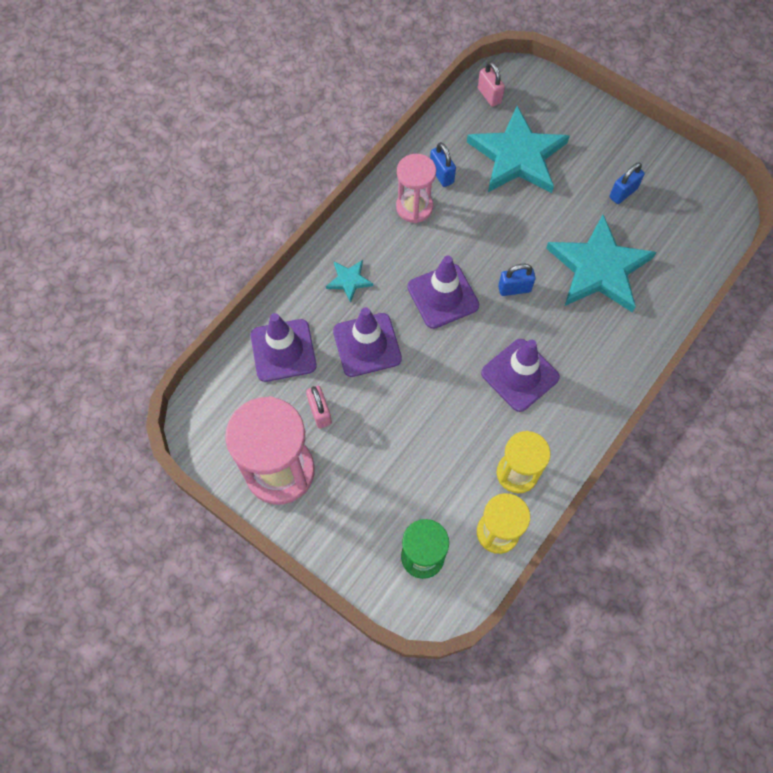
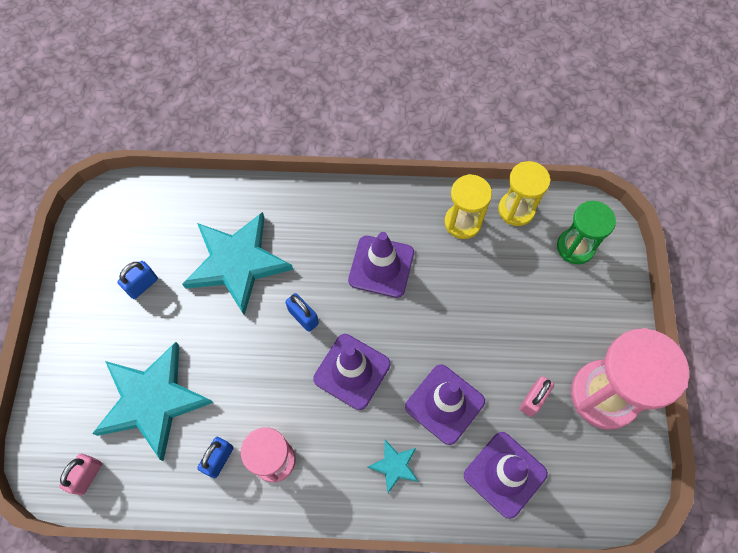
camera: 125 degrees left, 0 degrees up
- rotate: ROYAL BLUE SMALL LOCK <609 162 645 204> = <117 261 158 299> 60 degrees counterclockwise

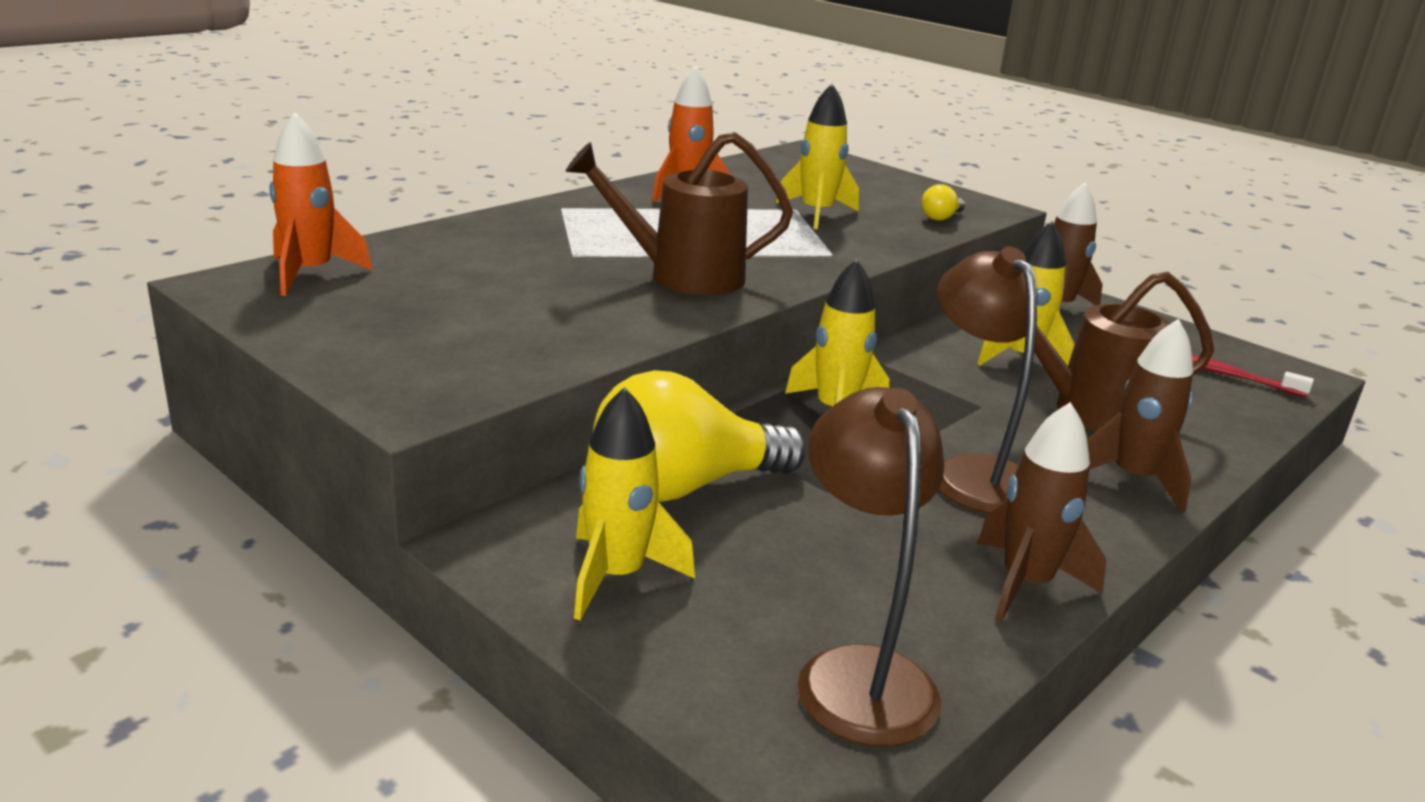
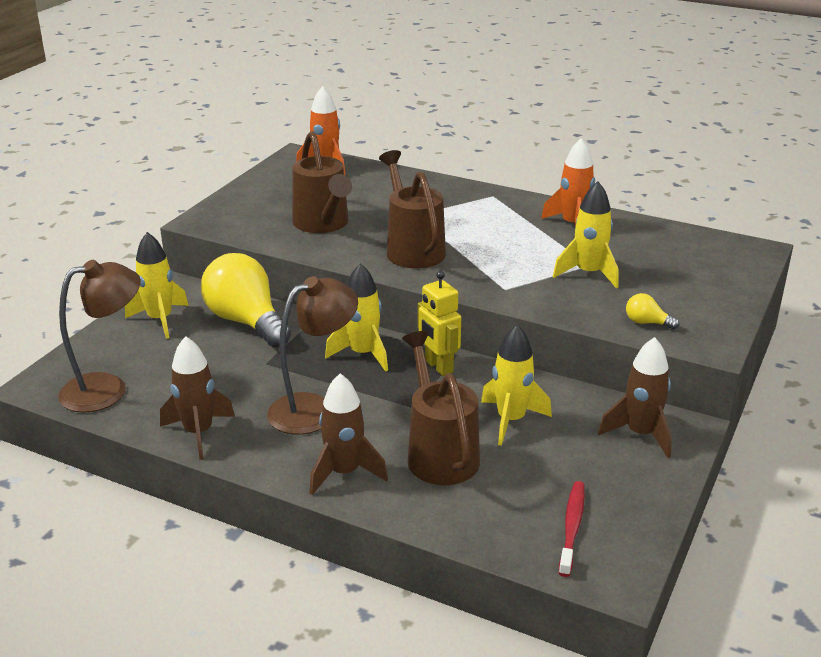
camera: 75 degrees right, 5 degrees up
- insert: RUSSET WATERING CAN <292 131 352 233>
- insert: BRIGHT YELLOW ROBOT FIGURE <418 271 461 376>

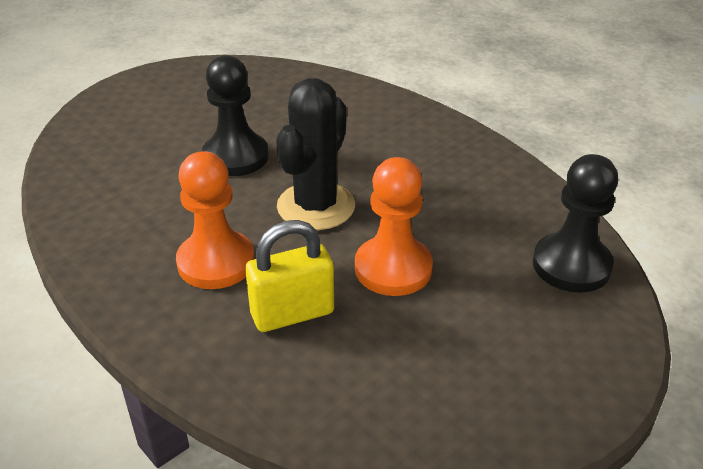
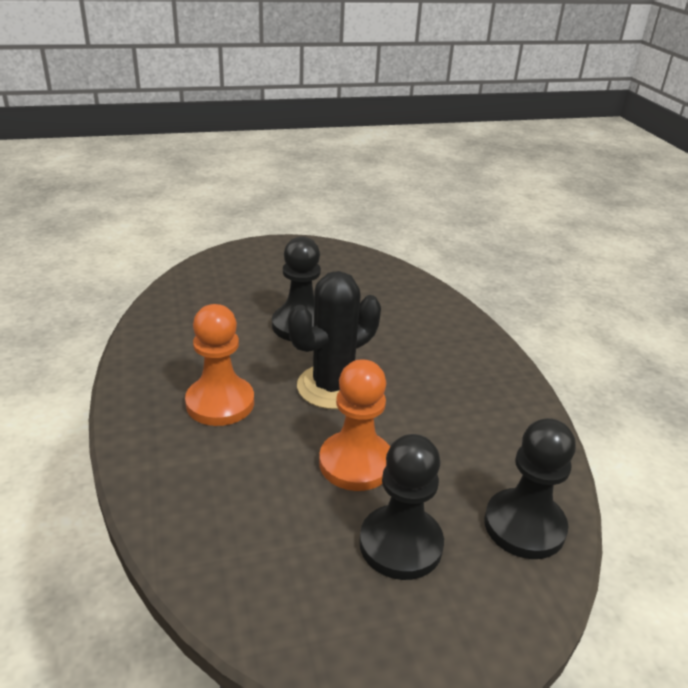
camera: 25 degrees right, 5 degrees down
- delete: BRIGHT YELLOW SMALL LOCK <245 220 334 332>
- insert: BLACK PAWN <359 434 444 580>

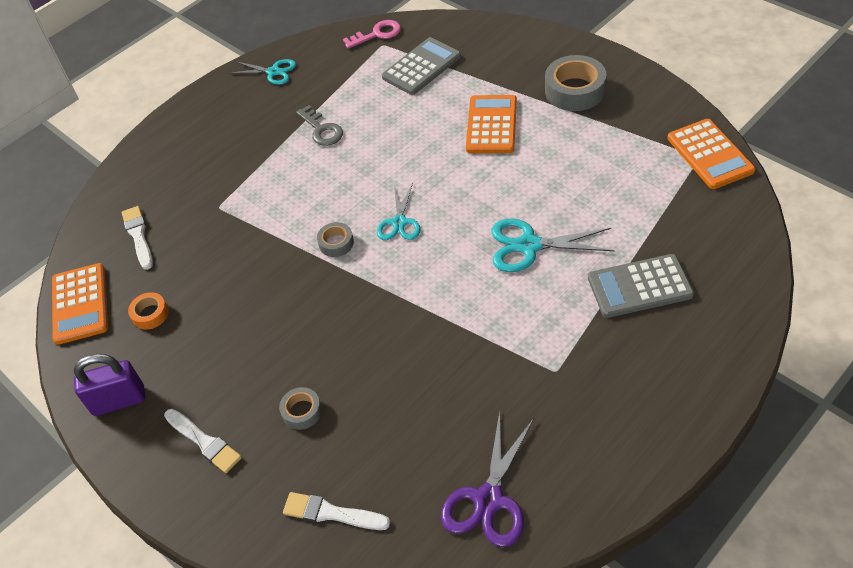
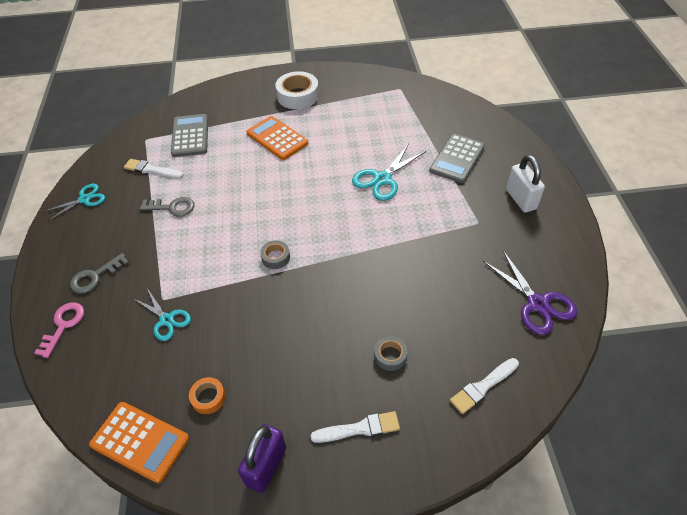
camera: 55 degrees left, 0 degrees up
- delete: ORANGE CALCULATOR <667 119 755 189>
- insert: ASH-GREY KEY <70 253 129 294>
- insert: PURE WHITE SMALL LOCK <506 155 545 213>
- move: PURE WHITE PAINT BRUSH <121 206 153 270> to <124 159 183 179>
- move: ROSY KEY <343 20 401 49> to <34 302 84 358>
- move: TEAL PAIR OF SCISSORS <377 183 421 240> to <134 288 191 341>
- recolor: ASH-GREY TAPE <545 55 607 111> to PURE WHITE TAPE <276 71 319 109>

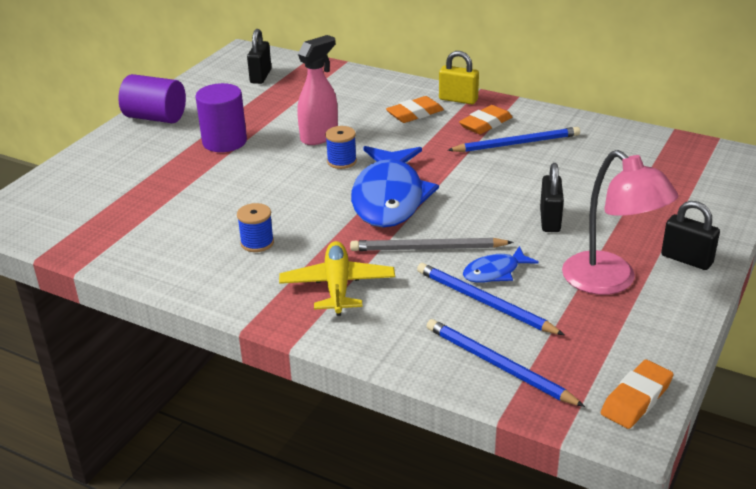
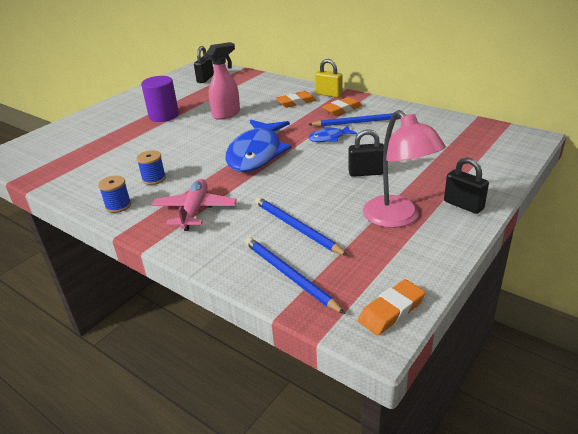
camera: 10 degrees right, 0 degrees up
- delete: ROYAL PURPLE CYLINDER <118 74 186 123>
- delete: ASH-GREY WOODEN PENCIL <350 238 514 251>
- move: ROYAL BLUE REEL OF THREAD <325 126 357 169> to <98 176 131 213>
- move: ROYAL BLUE FISH <463 246 539 283> to <308 125 357 142>
- recolor: BRIGHT YELLOW TOY PLANE <279 241 395 316> to ROSY TOY PLANE <152 179 237 231>
- rotate: BLACK SMALL LOCK <540 163 564 232> = <349 129 384 177> 75 degrees clockwise

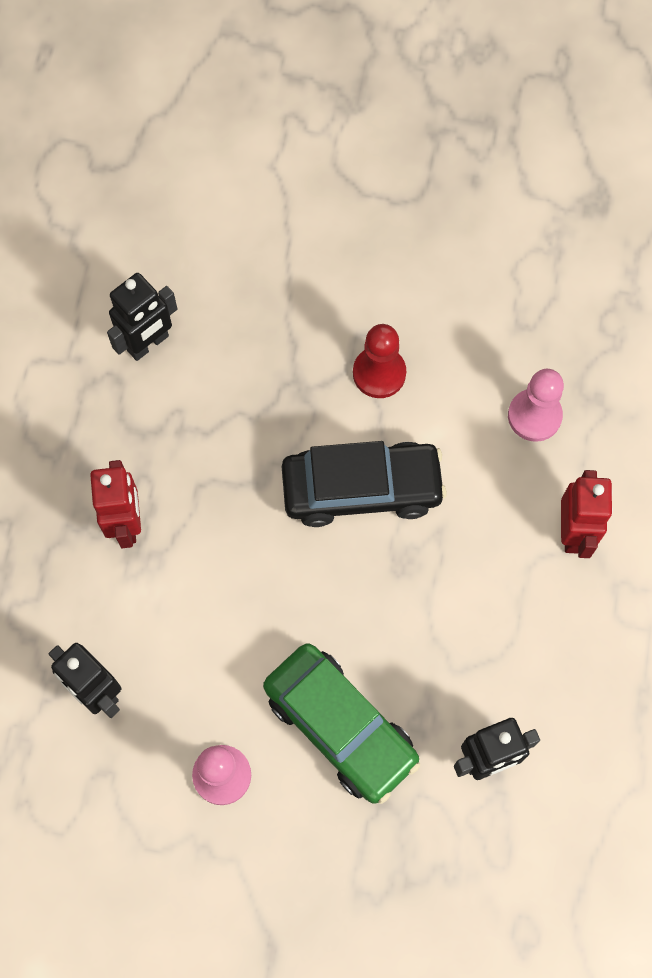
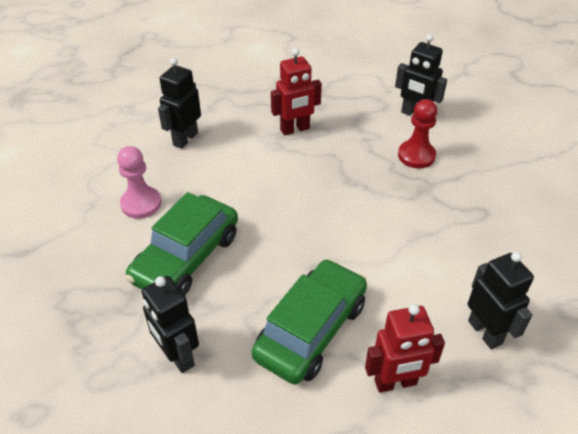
camera: 75 degrees right, 25 degrees down
- delete: BLACK CAR <281 441 447 527>
- insert: LEAF-GREEN CAR <252 259 367 385>
- move: RED PAWN <353 324 406 398> to <398 99 437 168>
- replace: ROSY PAWN <508 369 564 442> to BLACK ROBOT FIGURE <468 252 534 349>

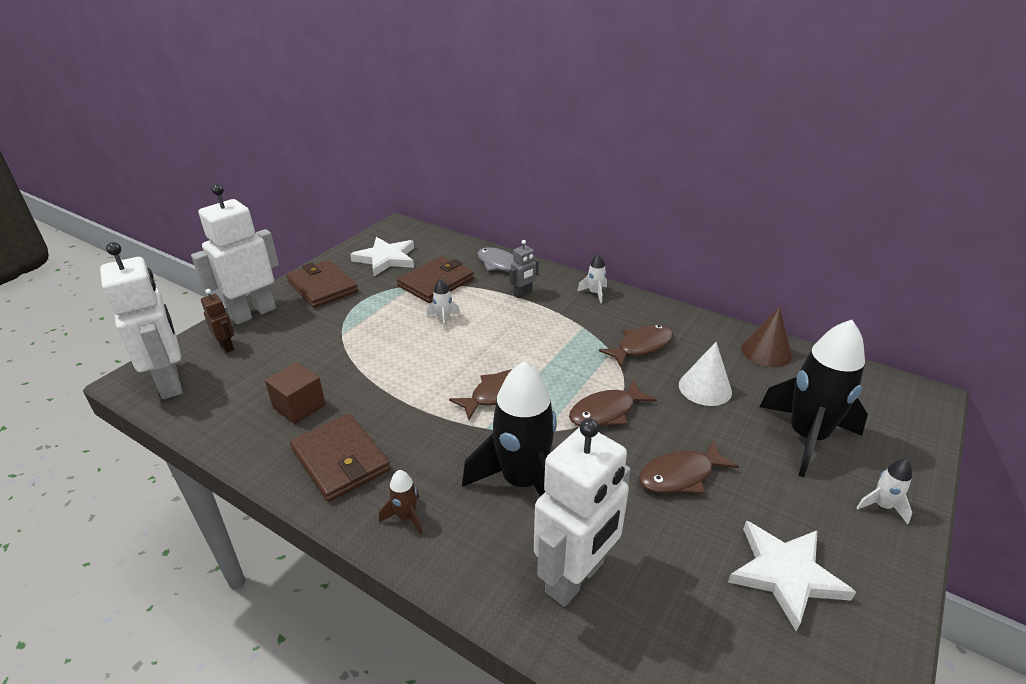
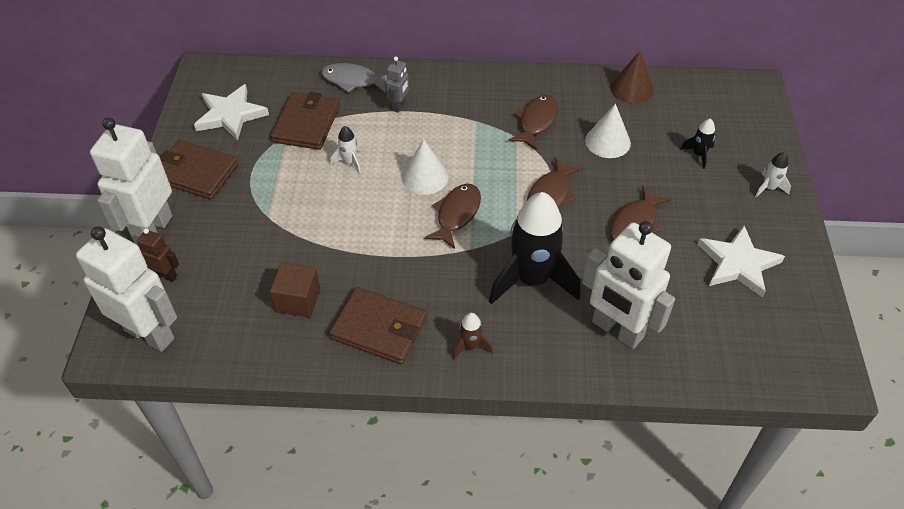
camera: 30 degrees left, 15 degrees up
- delete: PURE WHITE ROCKET <577 253 607 303>
- insert: PURE WHITE SOLID CONE <402 139 448 195>
- rotate: PURE WHITE ROBOT FIGURE <534 418 631 607> = <582 221 675 349> 120 degrees clockwise
- resize: BLACK ROCKET <760 320 868 477> = <680 118 715 169> x0.43

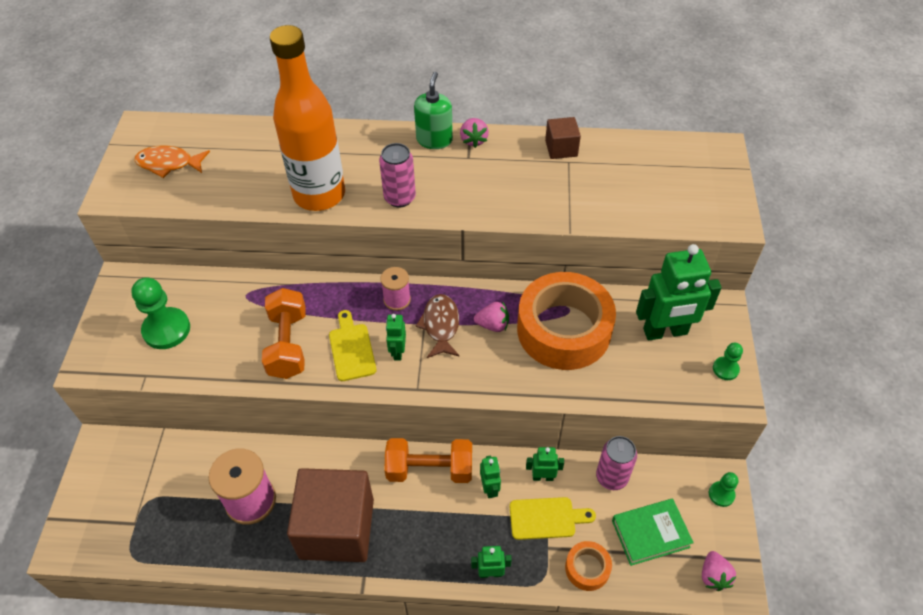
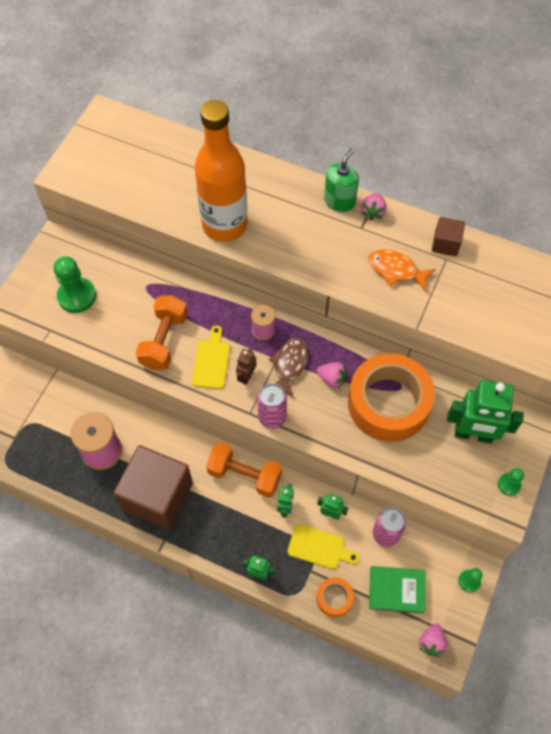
camera: 20 degrees right, 10 degrees up
- move: ORANGE FISH <134 146 210 178> to <368 249 436 292>
- move: ROSY TIN <379 143 416 208> to <257 384 287 428>
- recolor: LEAF-GREEN ROBOT FIGURE <386 314 406 361> to RUSSET ROBOT FIGURE <236 349 256 384>

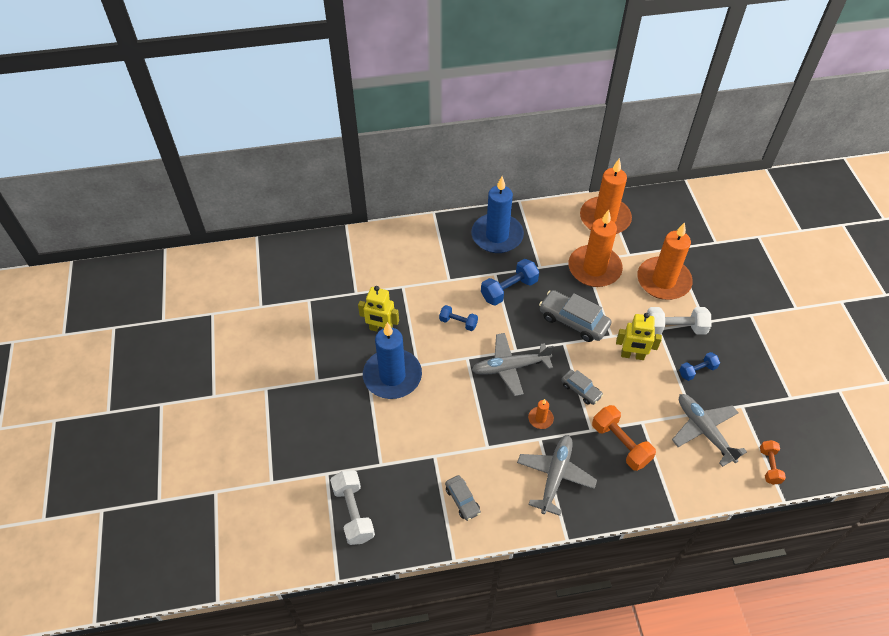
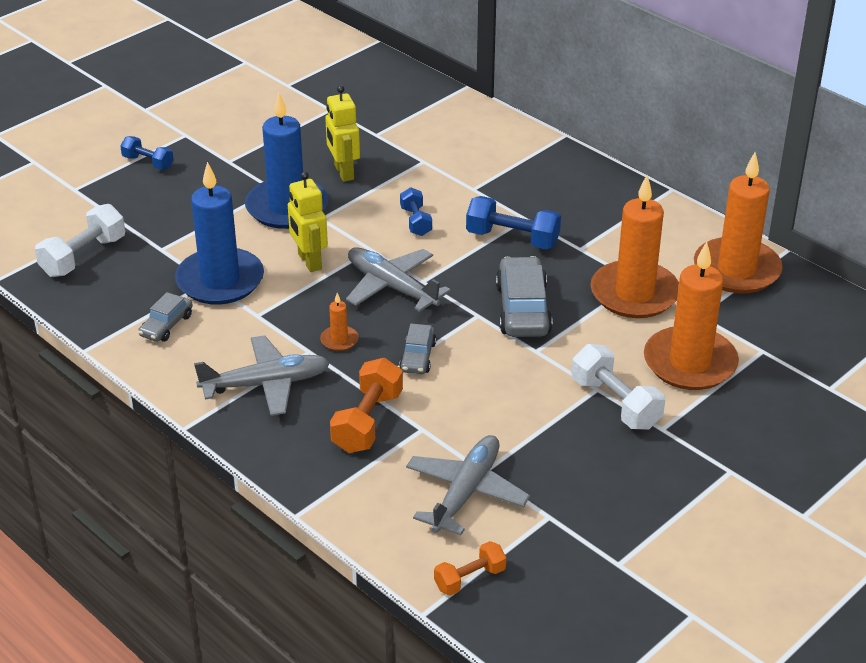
camera: 55 degrees right, 15 degrees down
- move: ROYAL BLUE PILLAR CANDLE <471 176 524 253> to <175 162 264 305>
- move: BRIGHT YELLOW ROBOT FIGURE <616 313 662 360> to <288 171 328 272>
- move: ROYAL BLUE HAND WEIGHT <679 352 720 381> to <120 136 174 170>

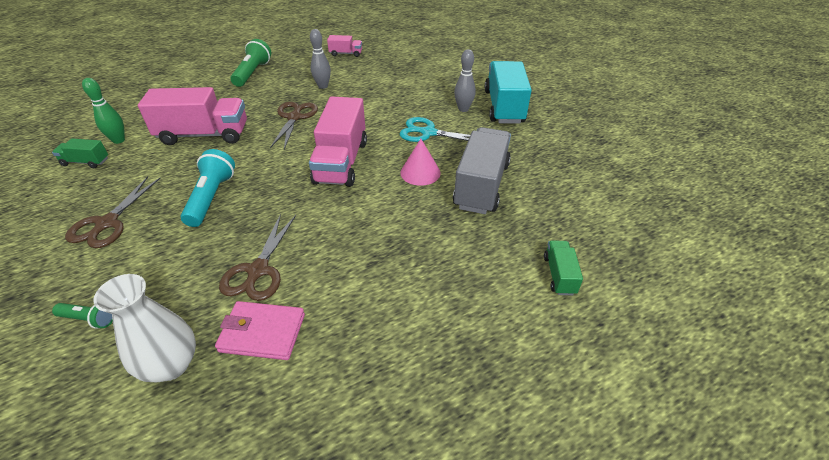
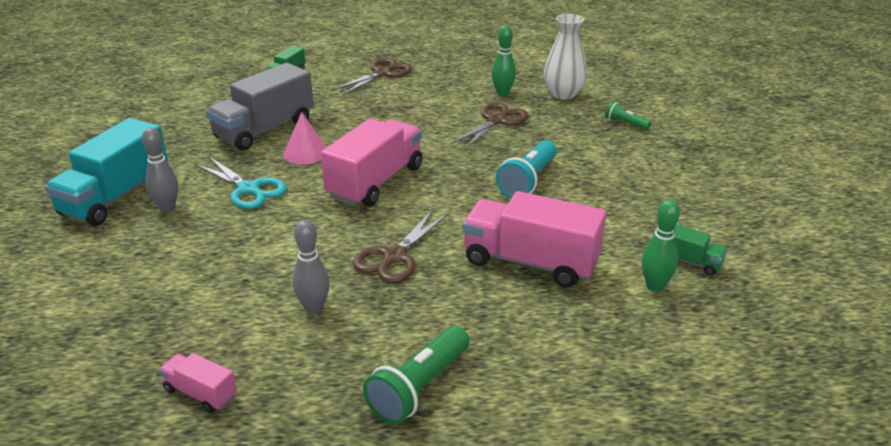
camera: 155 degrees left, 10 degrees down
- move: RUSSET PAIR OF SCISSORS <65 176 161 248> to <332 58 412 95>
- replace: ROSY BILLFOLD <215 301 305 360> to LEAF-GREEN BOWLING PIN <491 25 516 96>

